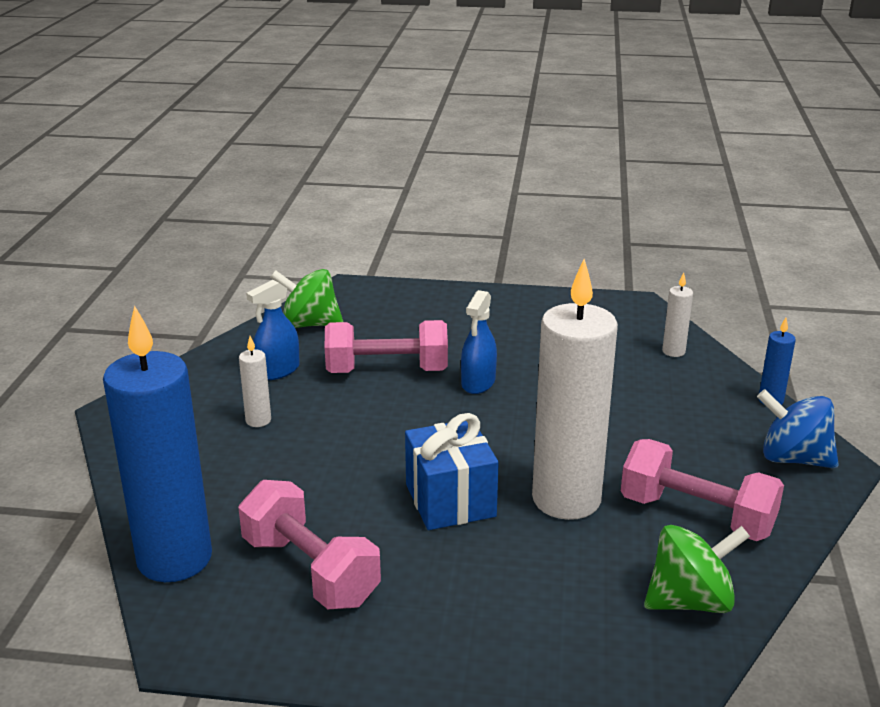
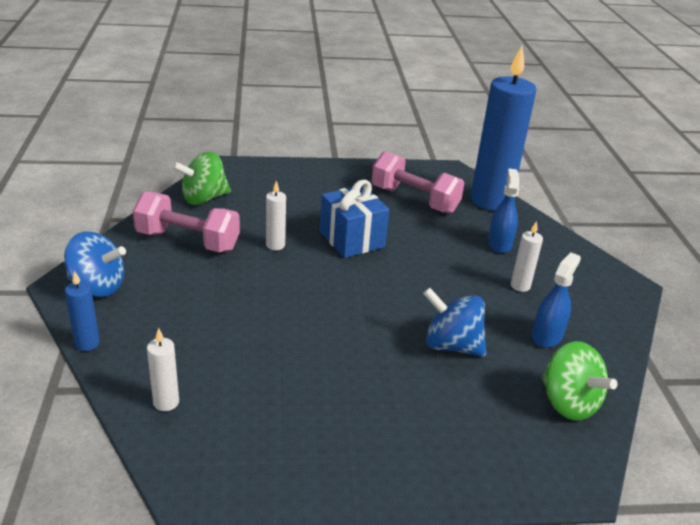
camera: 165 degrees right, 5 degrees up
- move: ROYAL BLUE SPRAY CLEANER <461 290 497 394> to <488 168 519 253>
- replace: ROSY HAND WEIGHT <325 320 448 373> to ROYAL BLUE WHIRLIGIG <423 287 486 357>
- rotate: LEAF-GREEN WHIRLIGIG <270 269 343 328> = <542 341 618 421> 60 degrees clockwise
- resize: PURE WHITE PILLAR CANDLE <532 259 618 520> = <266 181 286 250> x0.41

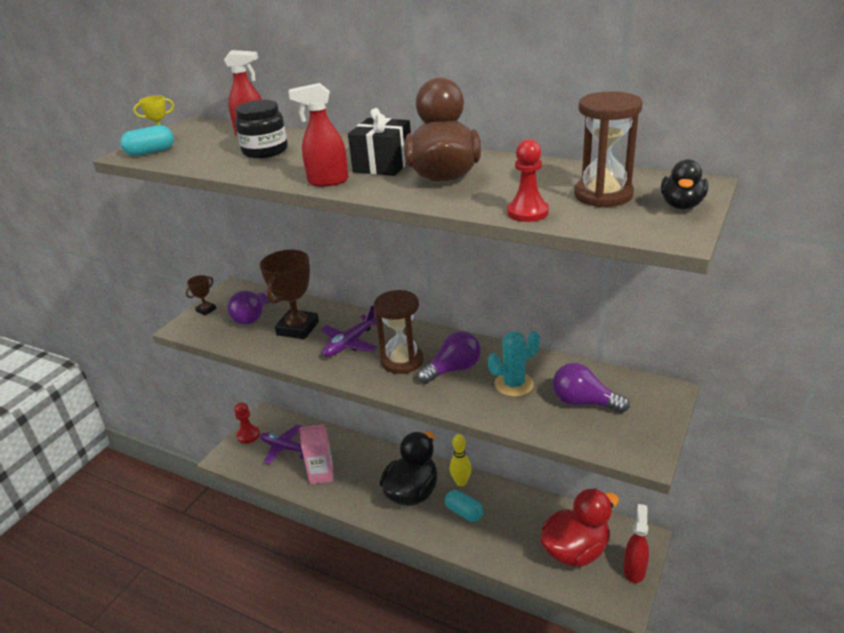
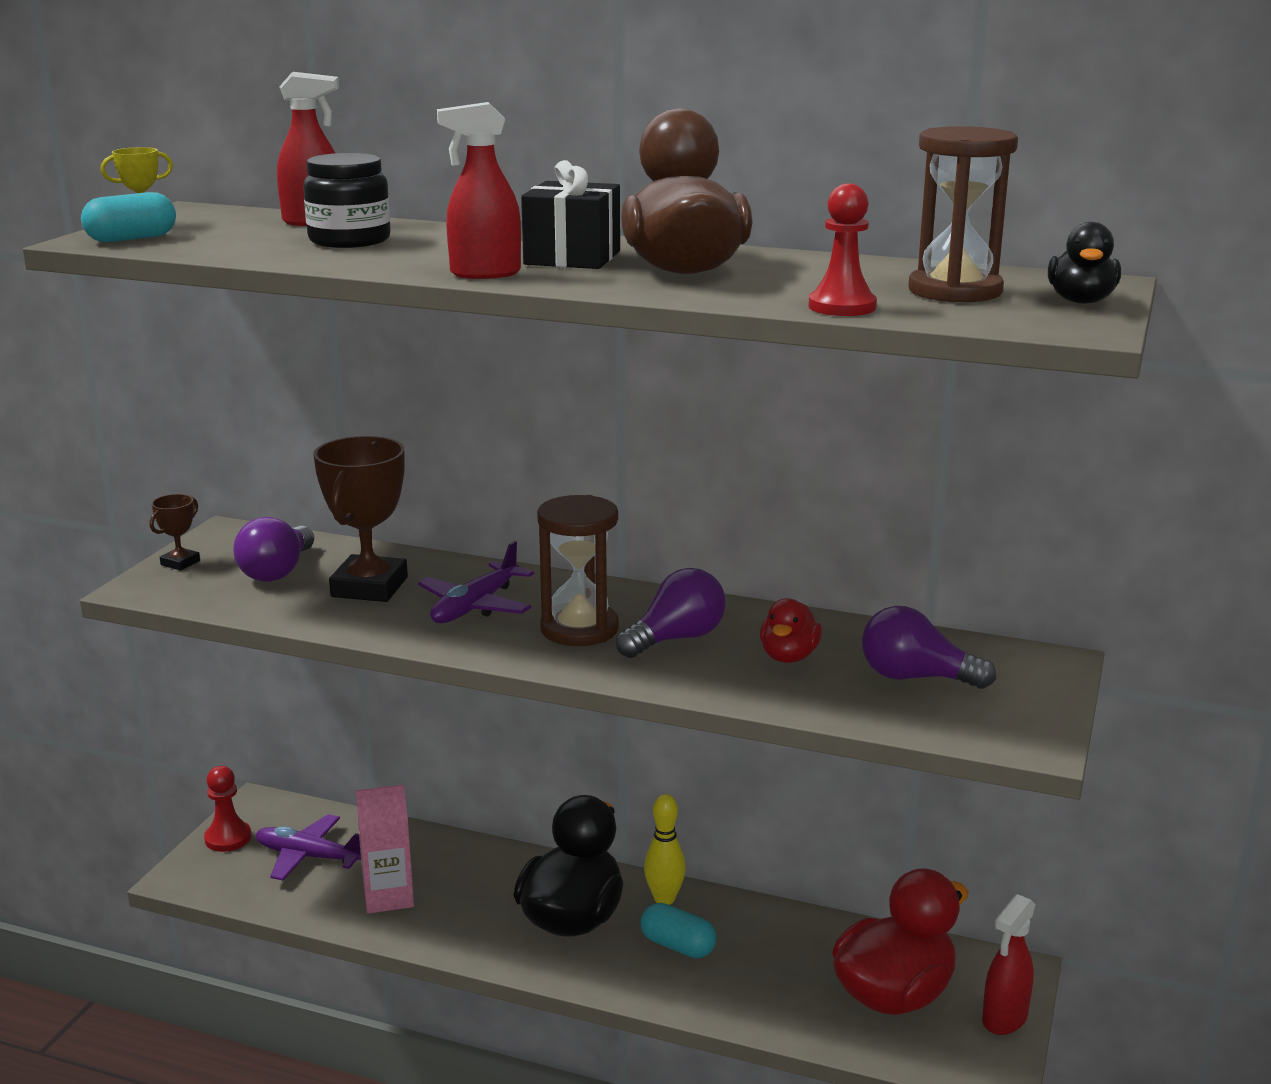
camera: 10 degrees left, 10 degrees down
- replace: TEAL SAGUARO CACTUS <488 331 540 397> to RED TOY DUCK <760 598 822 663>
- rotate: RED SPRAY CLEANER <624 504 649 583> = <982 894 1035 1035> 150 degrees counterclockwise

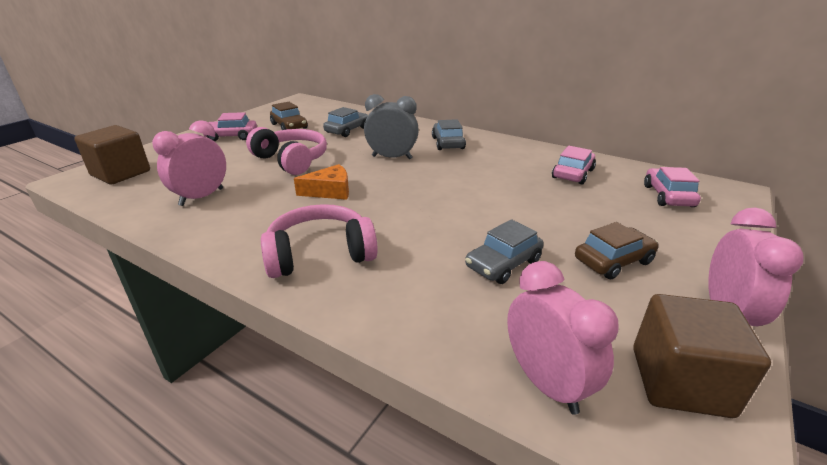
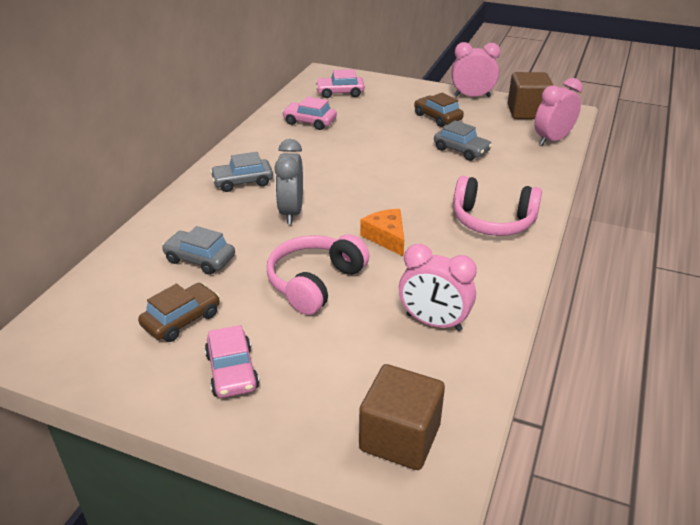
camera: 100 degrees left, 5 degrees up
- rotate: ROSY HEADSET <261 204 378 278> = <453 176 542 236> 45 degrees counterclockwise

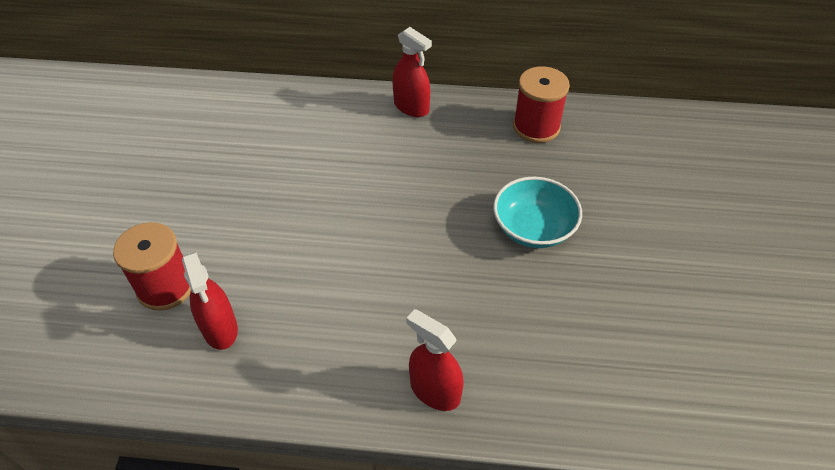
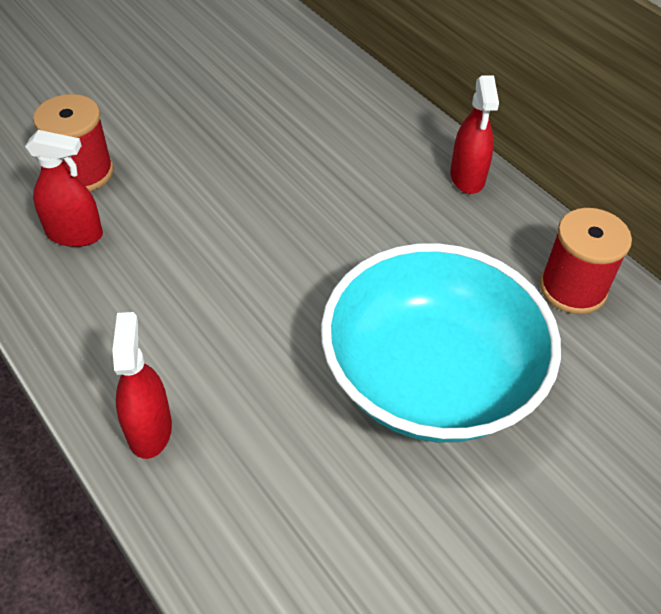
camera: 45 degrees right, 0 degrees up
- rotate: RED SPRAY CLEANER <182 252 238 350> = <25 130 103 247> 105 degrees counterclockwise
- resize: TEAL SERVING BOWL <493 177 582 248> = <321 243 561 442> x1.89

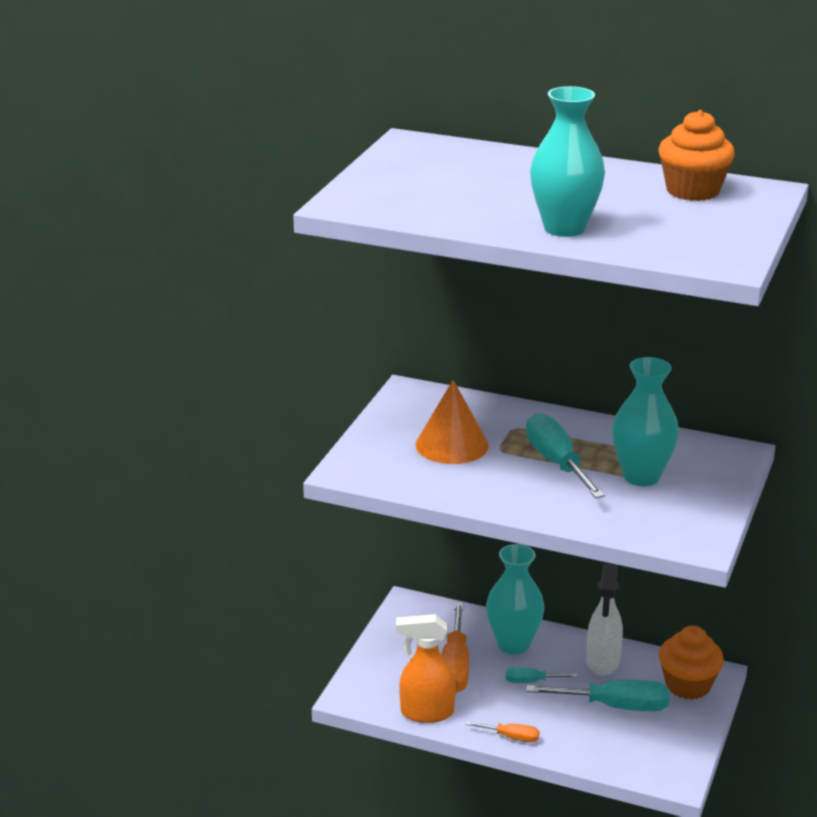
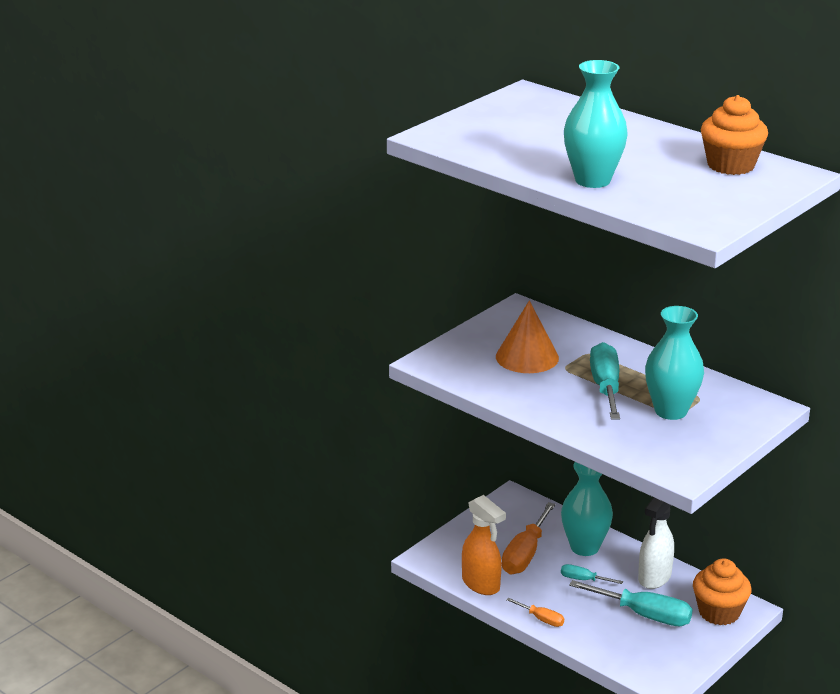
camera: 20 degrees right, 0 degrees up
- rotate: ORANGE SPRAY CLEANER <396 614 456 723> = <462 495 506 595> 150 degrees counterclockwise

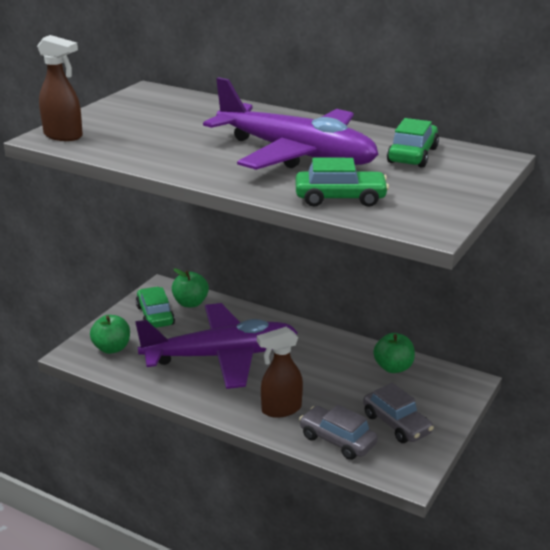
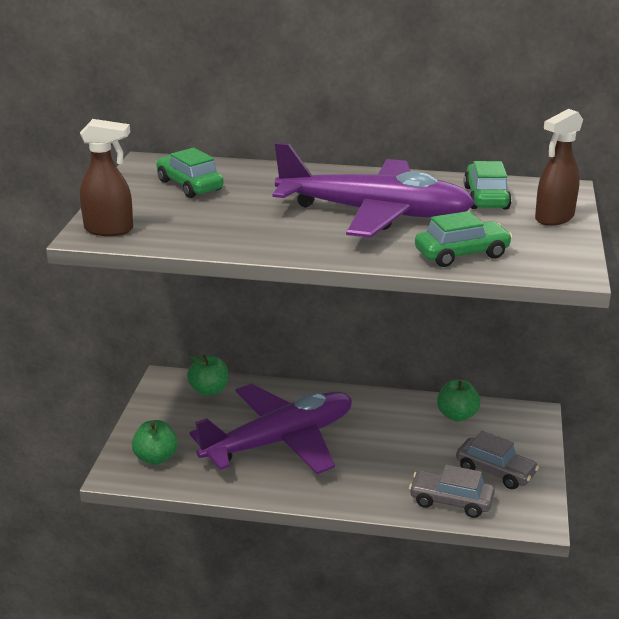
camera: 20 degrees left, 0 degrees up
- move: LEAF-GREEN CAR <136 287 175 328> to <156 148 224 198>
- move: RUSSET SPRAY CLEANER <257 327 303 418> to <535 109 583 226>

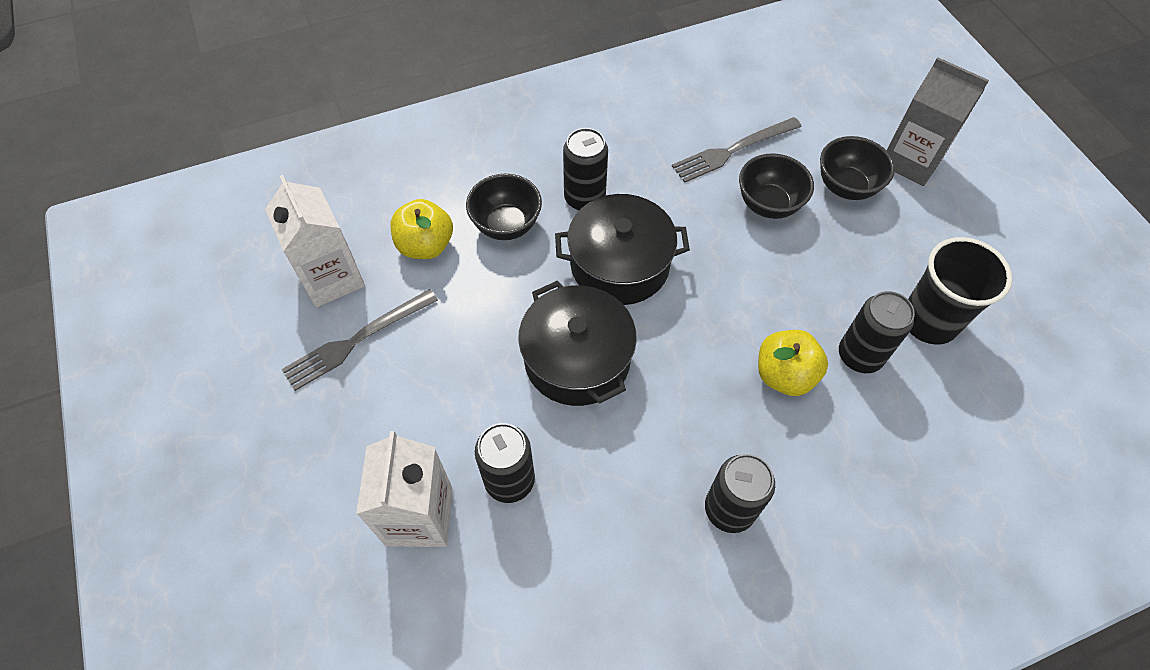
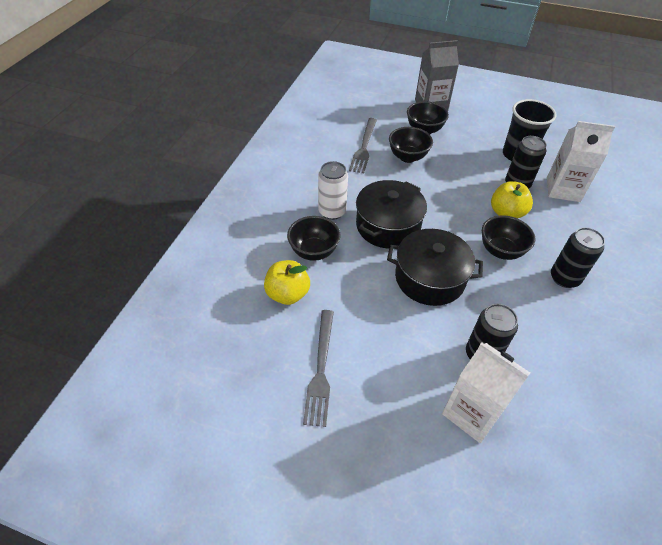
camera: 50 degrees left, 10 degrees down
- insert: BLACK SERVING BOWL <482 215 535 260>
- move: PURE WHITE MILK CARTON <265 175 365 307> to <547 121 615 202>
- recolor: BLACK TIN <563 128 608 210> to PURE WHITE TIN <318 161 348 220>

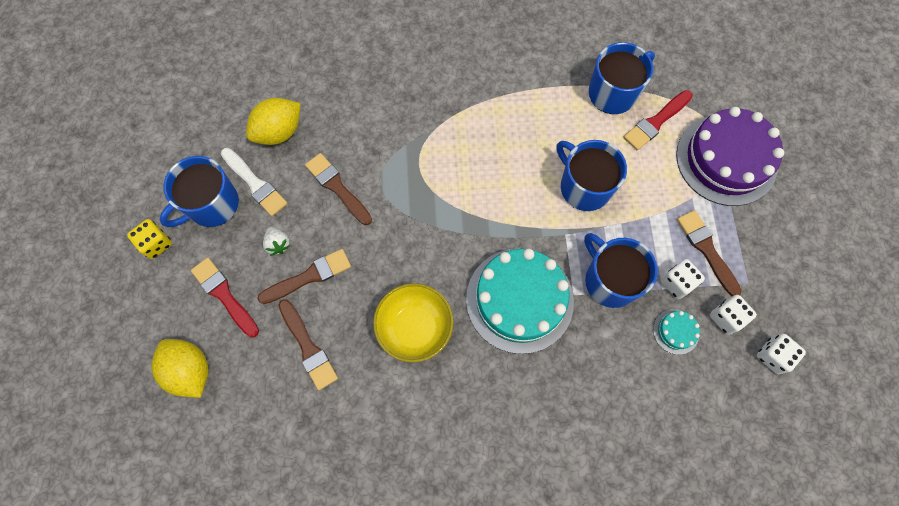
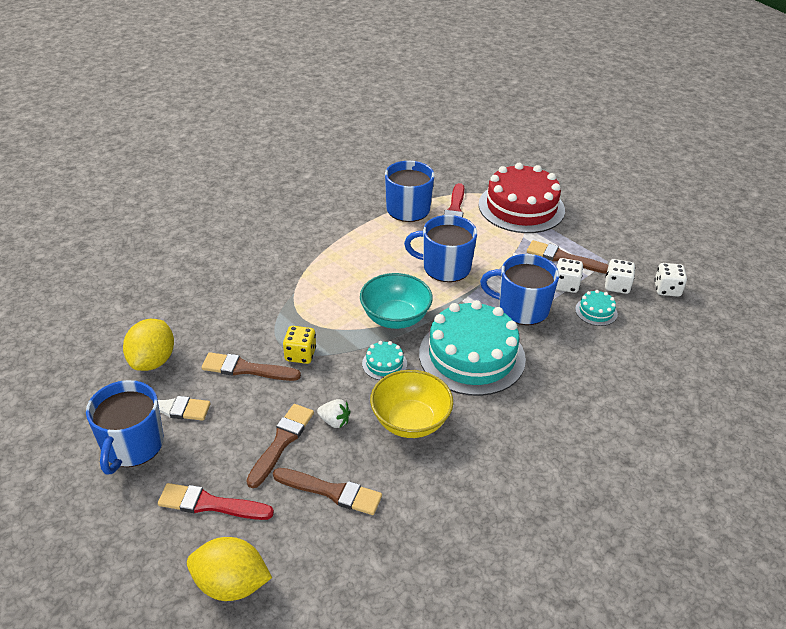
camera: 40 degrees left, 30 degrees down
- insert: TEAL SERVING BOWL <360 273 433 329>
- insert: TEAL GATEAU <362 341 407 380>
- move: BRIGHT YELLOW DIE <127 219 172 259> to <283 326 316 364>
- move: PURE WHITE STRAWBERRY <263 227 290 256> to <317 399 351 428>
- recolor: ROYAL PURPLE GATEAU <676 107 784 206> to RED GATEAU <479 163 565 233>

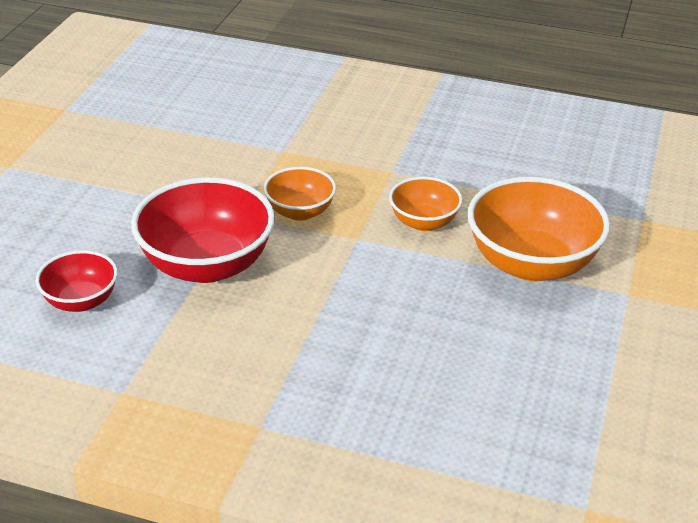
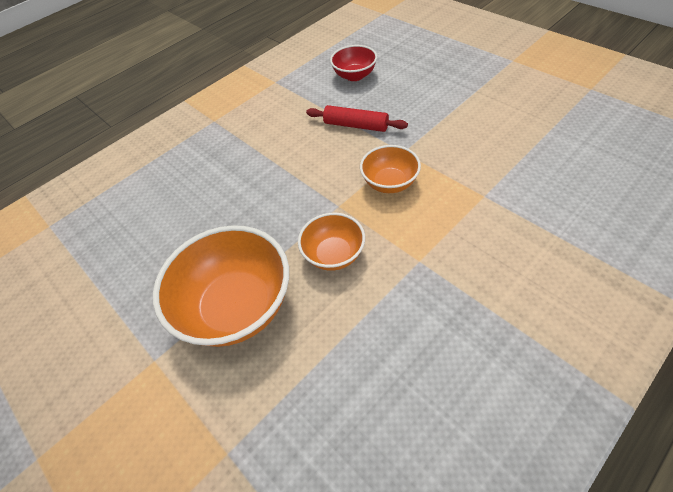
camera: 125 degrees right, 15 degrees up
- replace: RED SERVING BOWL <131 177 275 283> to RED PASTRY ROLLER <306 105 408 132>

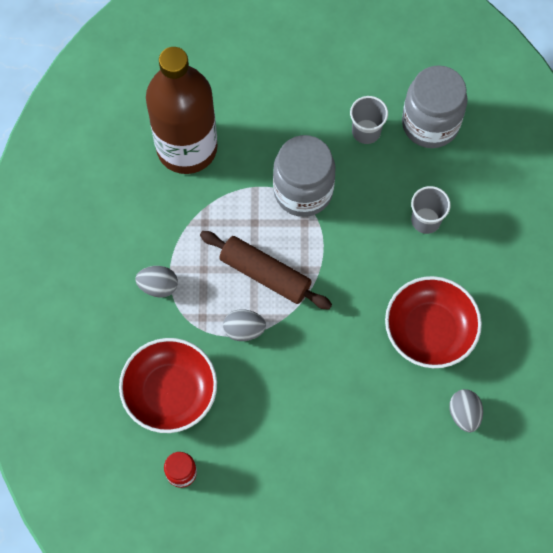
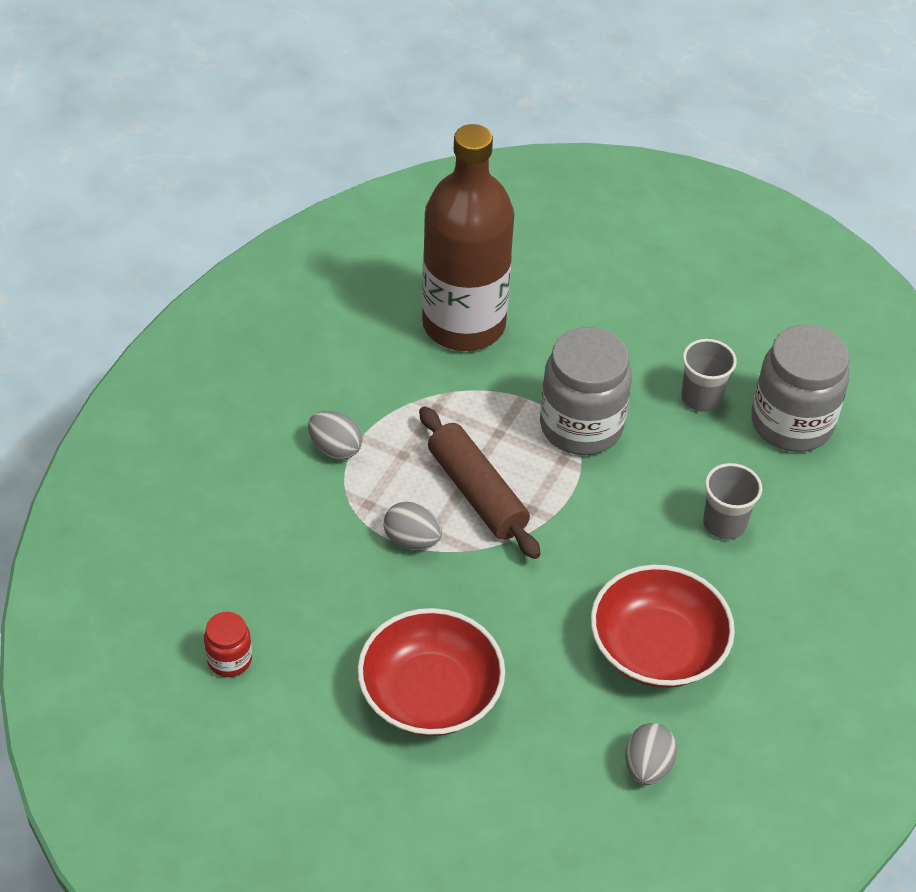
camera: 25 degrees right, 20 degrees down
- move: RED SERVING BOWL <119 338 217 433> to <357 608 505 736>

